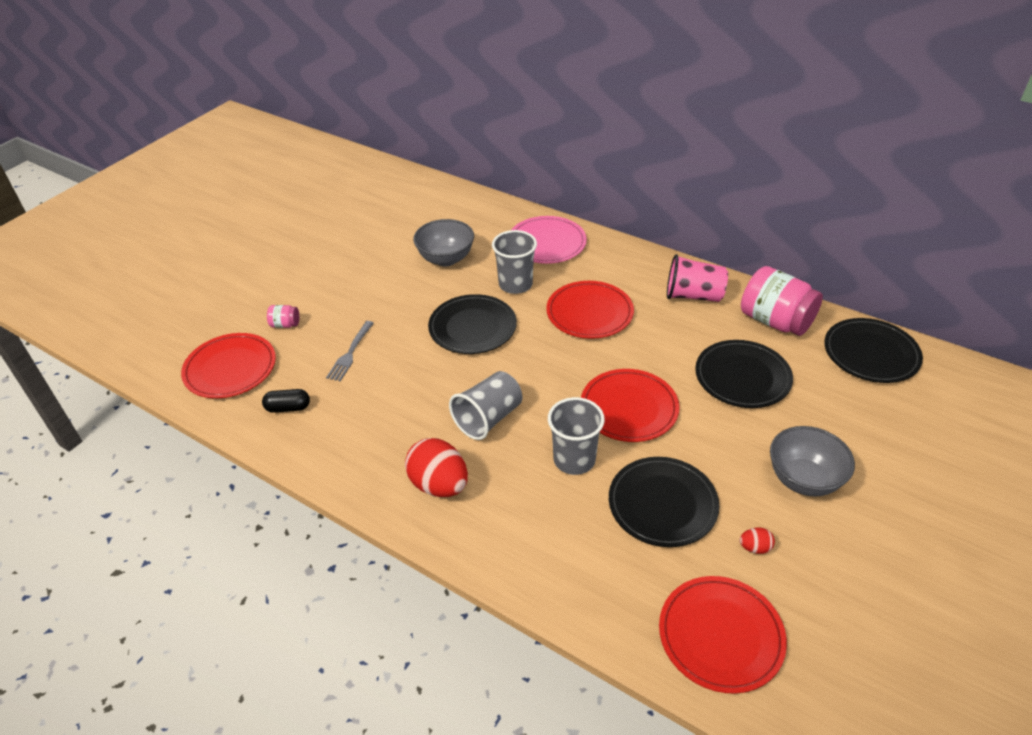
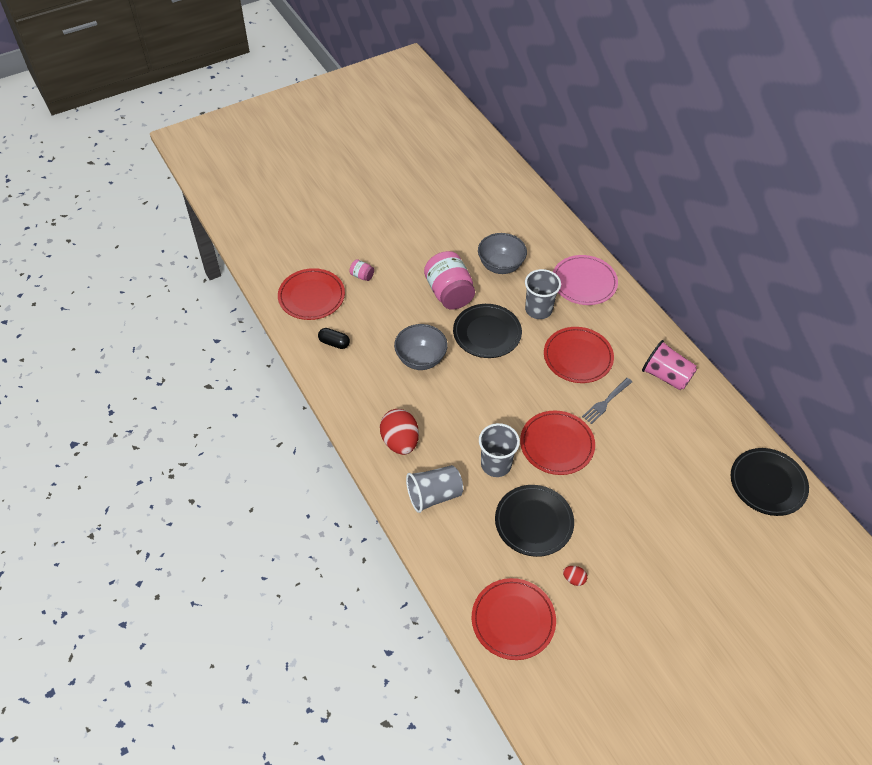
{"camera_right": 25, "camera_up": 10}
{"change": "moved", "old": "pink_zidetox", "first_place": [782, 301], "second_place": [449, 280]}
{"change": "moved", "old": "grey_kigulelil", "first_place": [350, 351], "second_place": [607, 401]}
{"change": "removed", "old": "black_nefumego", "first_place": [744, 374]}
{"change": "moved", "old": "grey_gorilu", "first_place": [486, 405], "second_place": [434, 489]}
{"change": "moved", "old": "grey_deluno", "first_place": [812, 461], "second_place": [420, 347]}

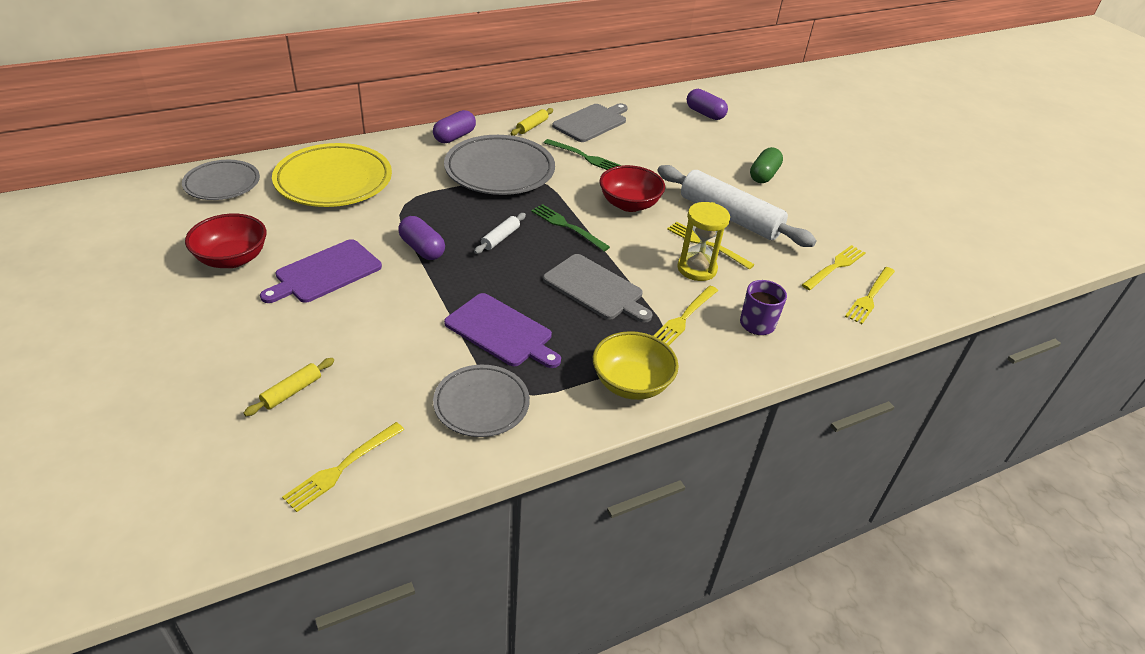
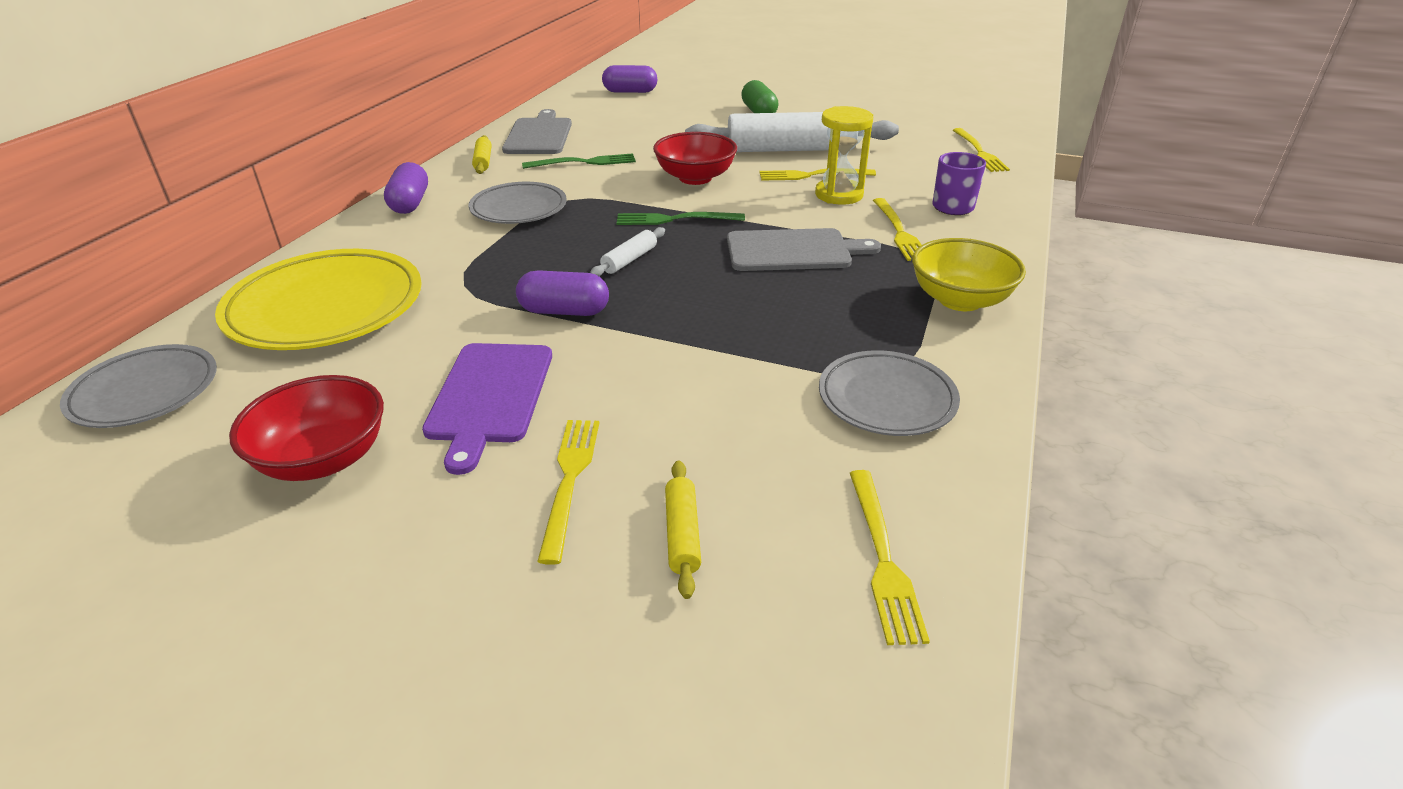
{"camera_right": -40, "camera_up": -5}
{"change": "resized", "old": "grey_nefumego", "first_place": [499, 165], "second_place": [517, 203], "factor": 0.62}
{"change": "turned", "old": "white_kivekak", "first_place": [500, 233], "second_place": [627, 251], "degrees": 45}
{"change": "moved", "old": "yellow_kigulelil", "first_place": [833, 267], "second_place": [568, 492]}
{"change": "removed", "old": "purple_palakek", "first_place": [502, 330]}

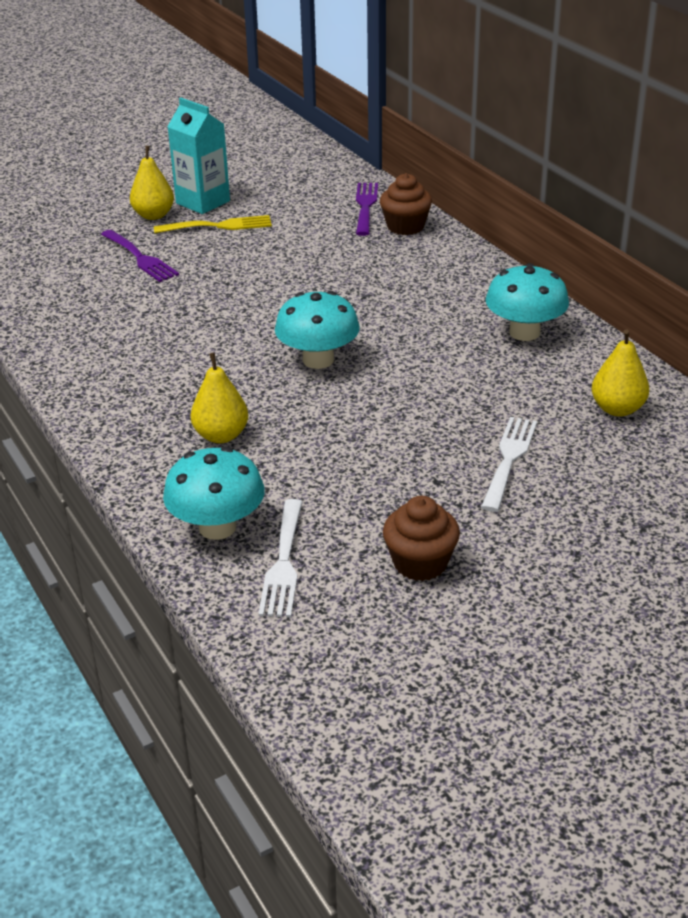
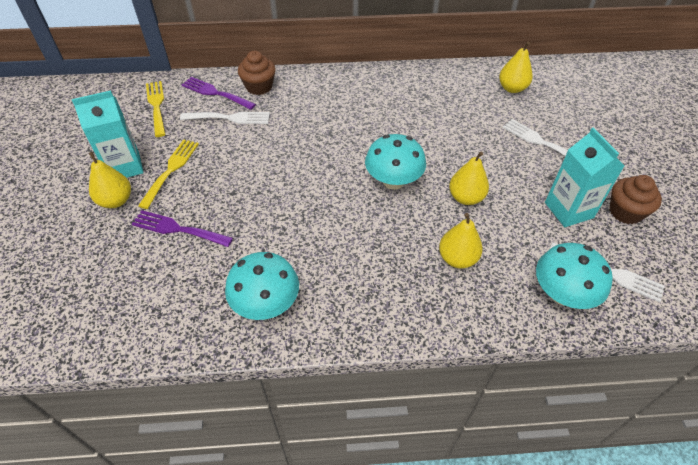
{"camera_right": -65, "camera_up": 15}
{"change": "turned", "old": "purple_kigulelil", "first_place": [140, 256], "second_place": [182, 228], "degrees": -150}
{"change": "moved", "old": "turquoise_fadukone", "first_place": [527, 302], "second_place": [262, 286]}
{"change": "added", "new": "yellow_kigulelil", "second_place": [156, 109]}
{"change": "added", "new": "white_kigulelil", "second_place": [225, 118]}
{"change": "added", "new": "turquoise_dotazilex", "second_place": [584, 177]}
{"change": "added", "new": "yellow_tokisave", "second_place": [469, 178]}

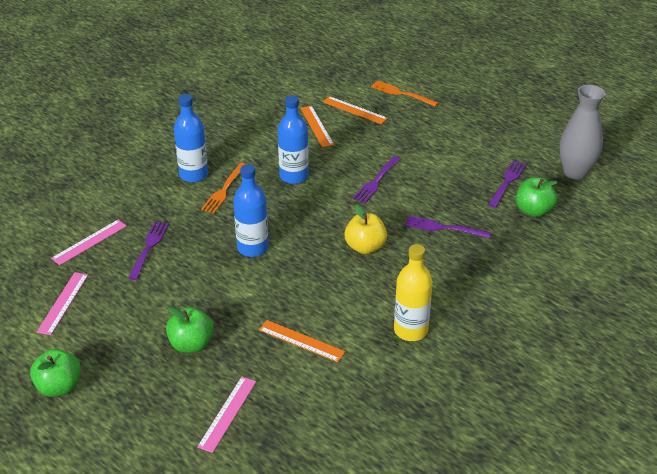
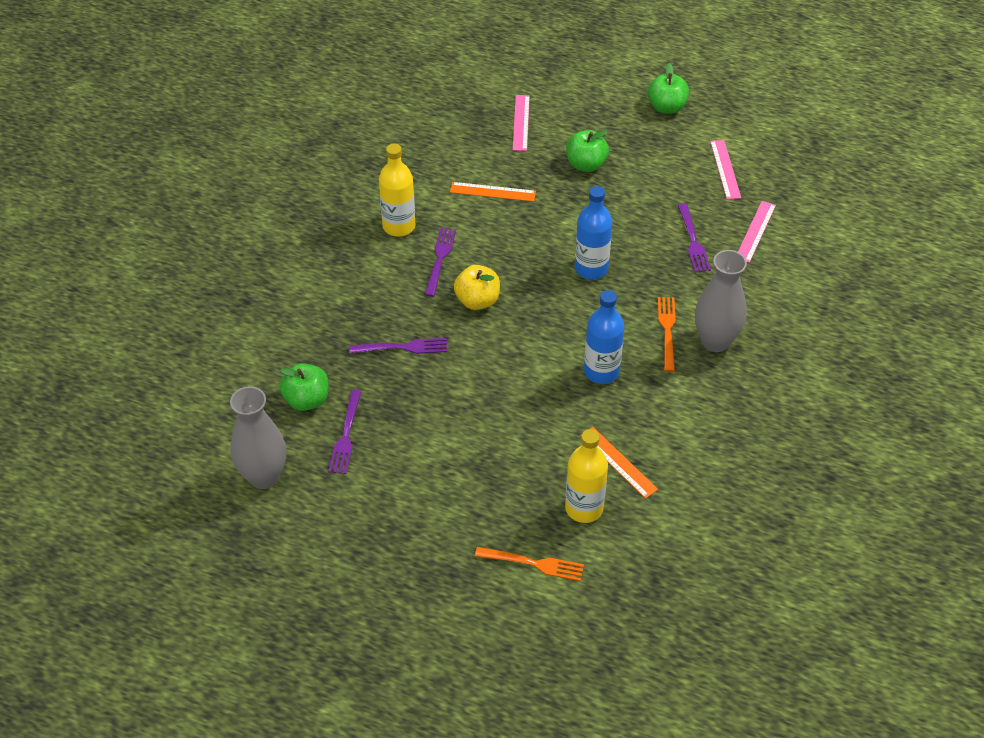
{"camera_right": 160, "camera_up": 10}
{"change": "replaced", "old": "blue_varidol", "new": "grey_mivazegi", "first_place": [191, 138], "second_place": [721, 301]}
{"change": "replaced", "old": "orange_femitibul", "new": "yellow_varidol", "first_place": [355, 110], "second_place": [586, 476]}
{"change": "moved", "old": "purple_kigulelil", "first_place": [377, 179], "second_place": [440, 262]}

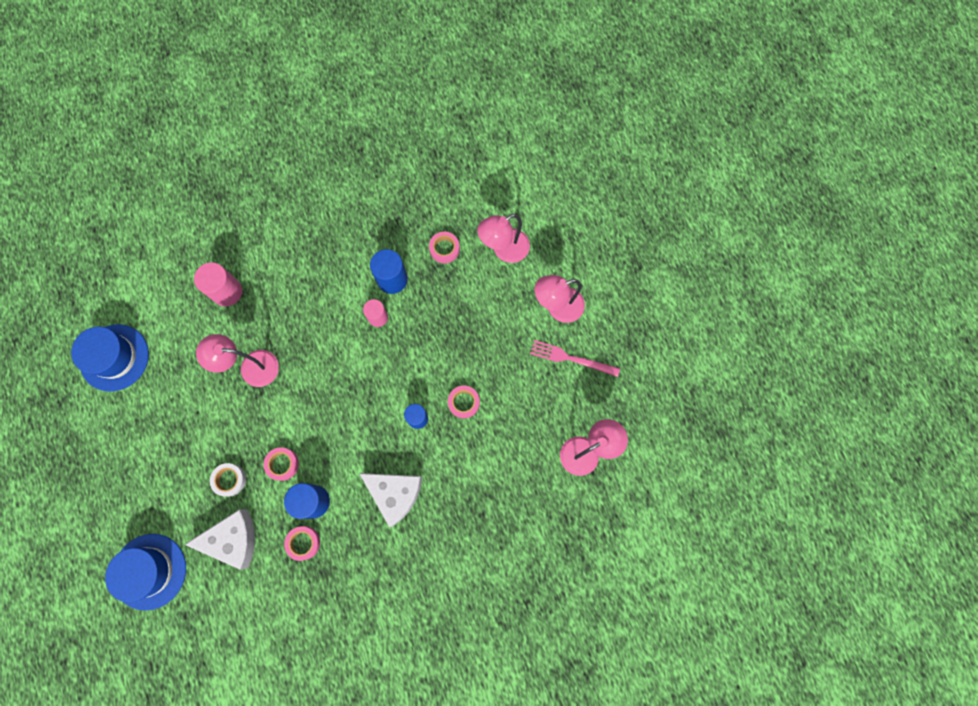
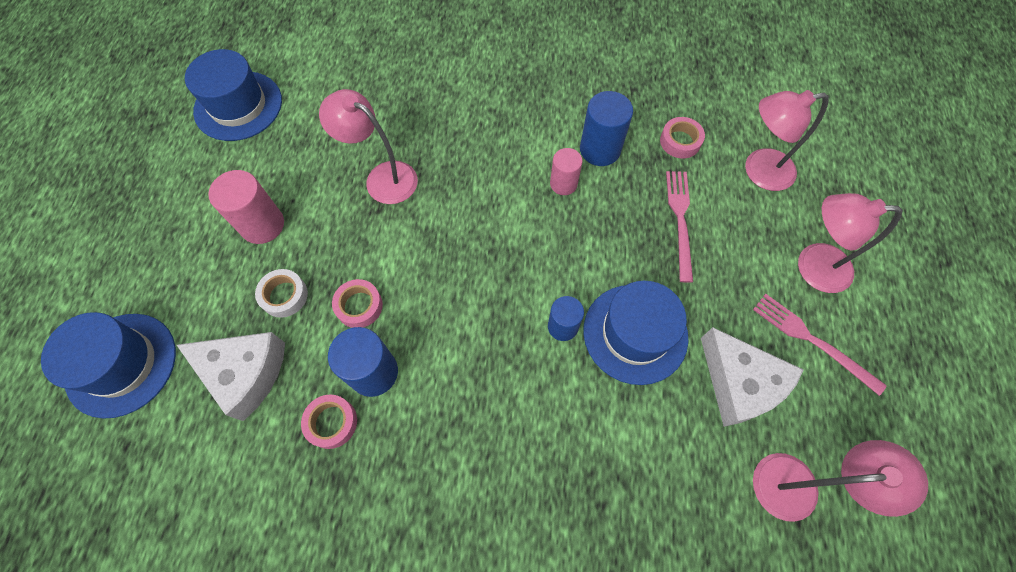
{"camera_right": 25, "camera_up": -10}
{"change": "moved", "old": "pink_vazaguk", "first_place": [218, 284], "second_place": [246, 207]}
{"change": "replaced", "old": "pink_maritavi", "new": "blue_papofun", "first_place": [464, 402], "second_place": [635, 333]}
{"change": "moved", "old": "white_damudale", "first_place": [390, 500], "second_place": [752, 377]}
{"change": "added", "new": "pink_kigulelil", "second_place": [679, 227]}

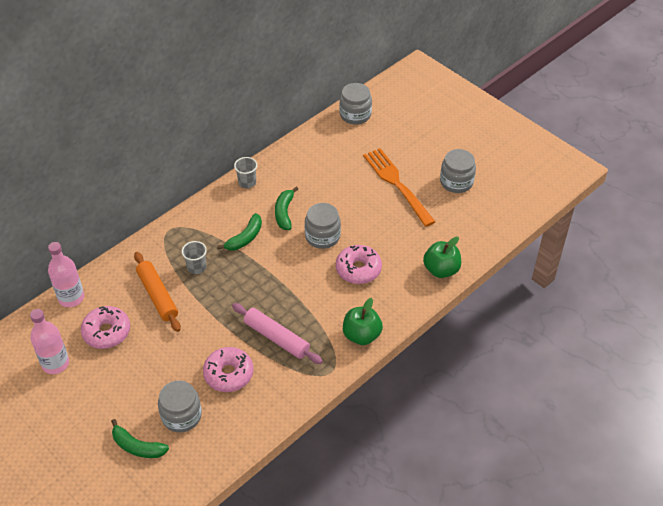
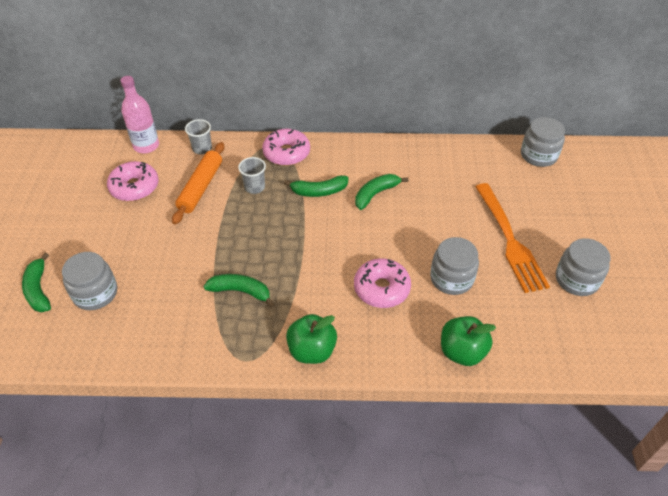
{"camera_right": 45, "camera_up": 0}
{"change": "turned", "old": "orange_kigulelil", "first_place": [399, 187], "second_place": [512, 238], "degrees": 150}
{"change": "moved", "old": "grey_gorilu", "first_place": [245, 172], "second_place": [198, 136]}
{"change": "moved", "old": "grey_zidetox", "first_place": [323, 226], "second_place": [454, 266]}
{"change": "replaced", "old": "pink_kivekak", "new": "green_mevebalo", "first_place": [277, 333], "second_place": [239, 290]}
{"change": "removed", "old": "pink_varidol", "first_place": [49, 341]}
{"change": "moved", "old": "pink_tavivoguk", "first_place": [228, 369], "second_place": [286, 147]}

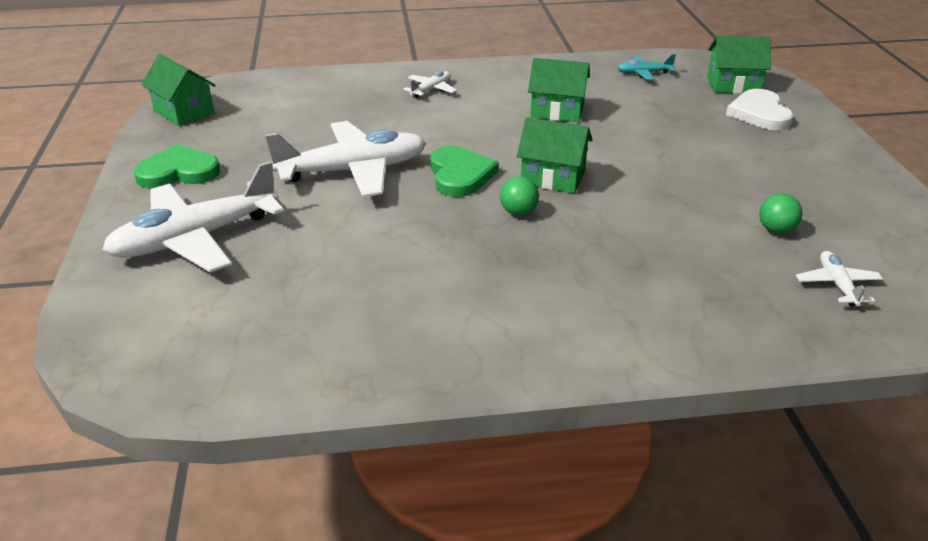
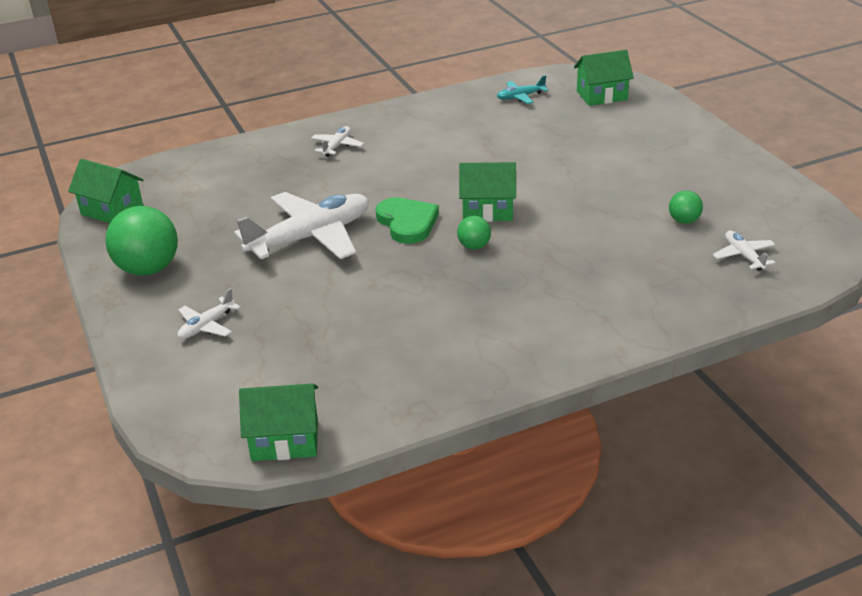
{"camera_right": -15, "camera_up": 0}
{"change": "moved", "old": "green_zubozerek", "first_place": [559, 90], "second_place": [278, 422]}
{"change": "removed", "old": "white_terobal", "first_place": [760, 109]}
{"change": "replaced", "old": "green_terobal", "new": "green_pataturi", "first_place": [176, 166], "second_place": [141, 241]}
{"change": "resized", "old": "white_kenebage", "first_place": [193, 216], "second_place": [209, 313], "factor": 0.45}

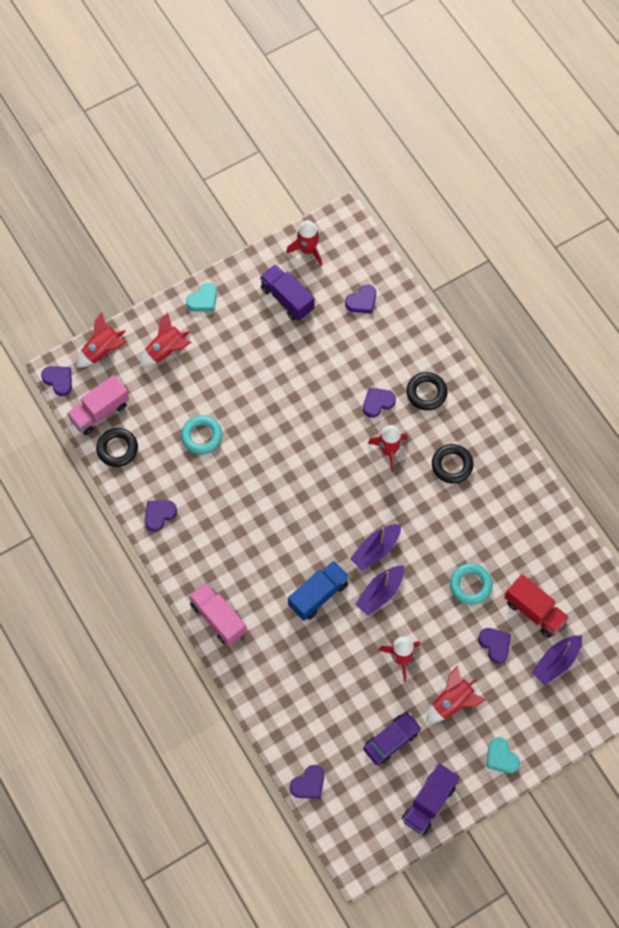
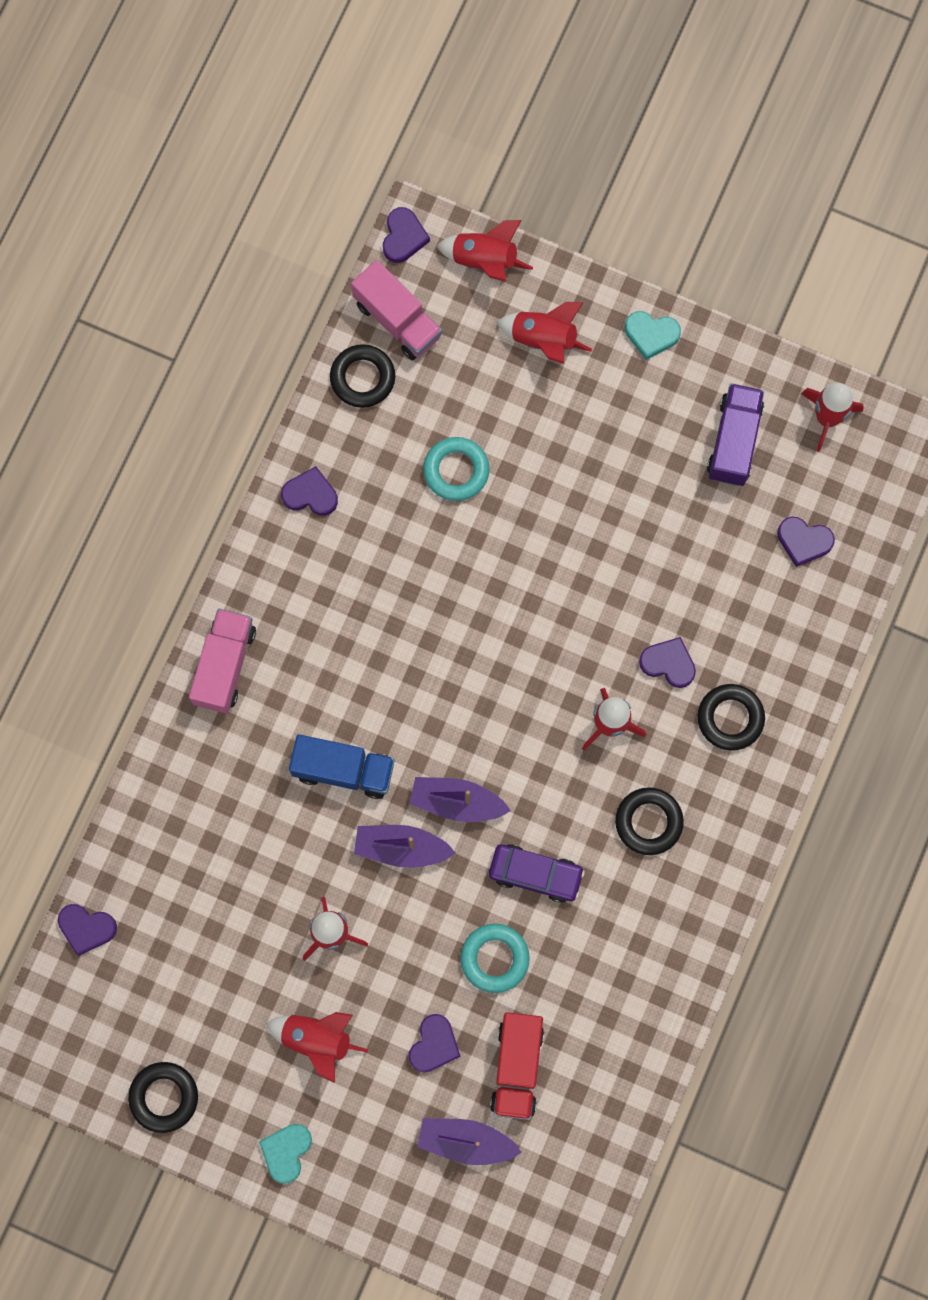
{"camera_right": 55, "camera_up": 10}
{"change": "turned", "old": "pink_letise", "first_place": [98, 405], "second_place": [396, 310], "degrees": -150}
{"change": "moved", "old": "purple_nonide", "first_place": [392, 738], "second_place": [537, 873]}
{"change": "replaced", "old": "purple_letise", "new": "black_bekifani", "first_place": [430, 799], "second_place": [163, 1097]}

